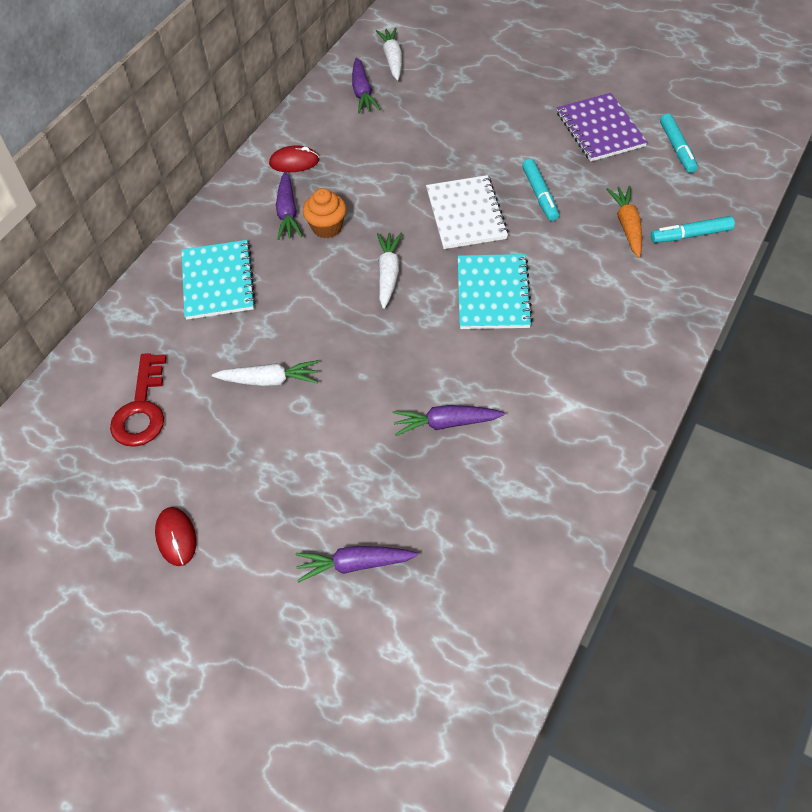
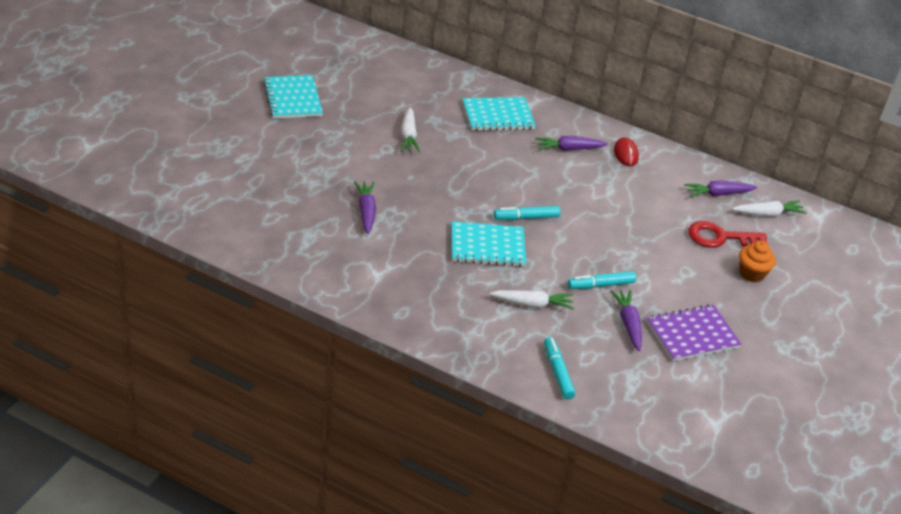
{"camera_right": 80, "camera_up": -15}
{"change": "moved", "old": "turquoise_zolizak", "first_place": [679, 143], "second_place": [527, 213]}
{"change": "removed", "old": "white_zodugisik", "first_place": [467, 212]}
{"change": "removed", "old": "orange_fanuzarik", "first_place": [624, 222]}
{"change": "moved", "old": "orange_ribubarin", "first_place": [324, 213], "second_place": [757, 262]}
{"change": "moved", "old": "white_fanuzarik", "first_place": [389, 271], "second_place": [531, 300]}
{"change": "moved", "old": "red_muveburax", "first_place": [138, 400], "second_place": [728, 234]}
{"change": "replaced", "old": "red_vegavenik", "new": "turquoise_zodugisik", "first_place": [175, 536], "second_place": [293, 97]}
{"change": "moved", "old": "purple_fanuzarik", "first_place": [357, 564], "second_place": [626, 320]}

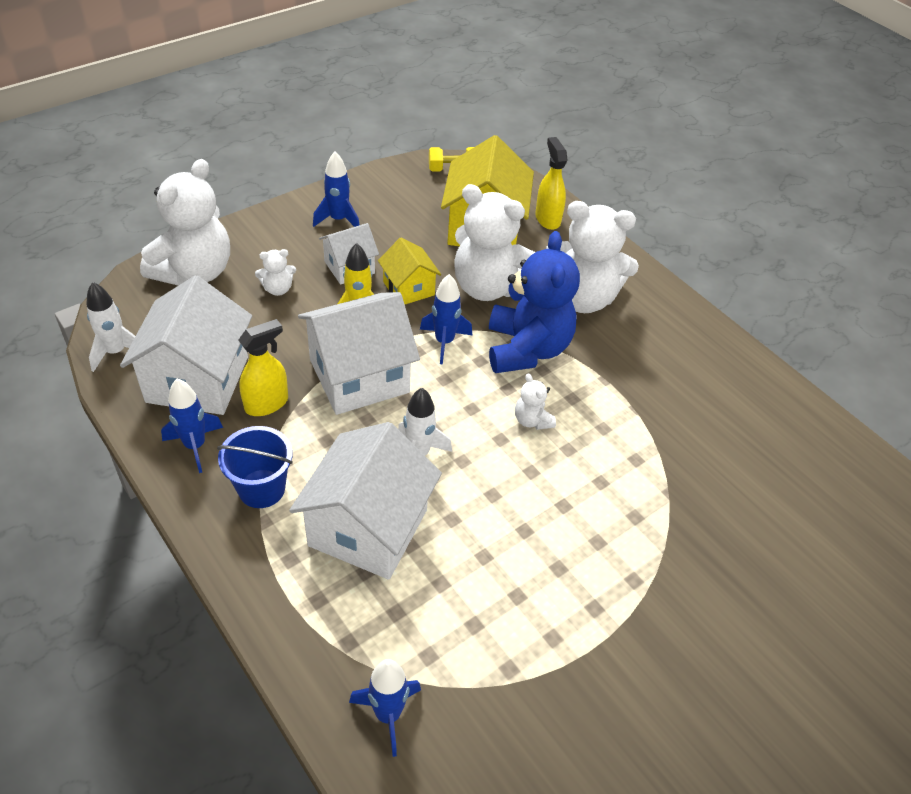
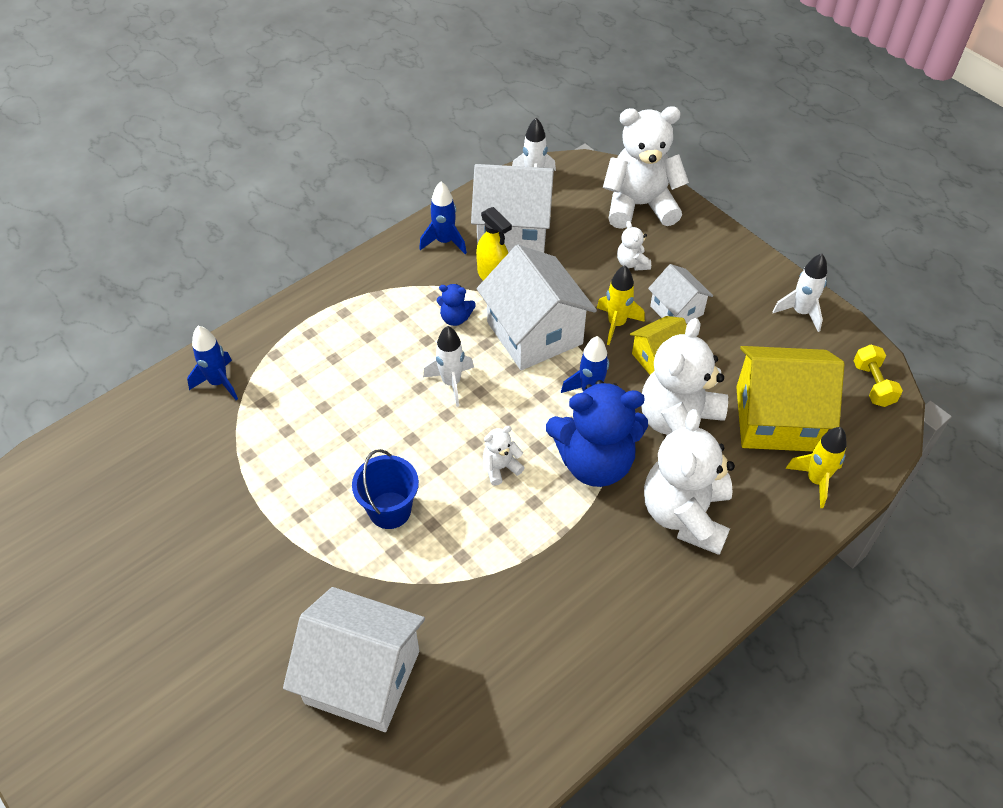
{"camera_right": 90, "camera_up": 5}
{"change": "replaced", "old": "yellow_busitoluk", "new": "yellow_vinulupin", "first_place": [551, 183], "second_place": [816, 467]}
{"change": "removed", "old": "blue_vinulupin", "first_place": [336, 189]}
{"change": "turned", "old": "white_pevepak", "first_place": [185, 222], "second_place": [646, 167], "degrees": 150}
{"change": "moved", "old": "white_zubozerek", "first_place": [365, 501], "second_place": [354, 659]}
{"change": "moved", "old": "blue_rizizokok", "first_place": [255, 467], "second_place": [385, 489]}
{"change": "added", "new": "white_vinulupin", "second_place": [800, 293]}
{"change": "added", "new": "blue_pevepak", "second_place": [456, 305]}

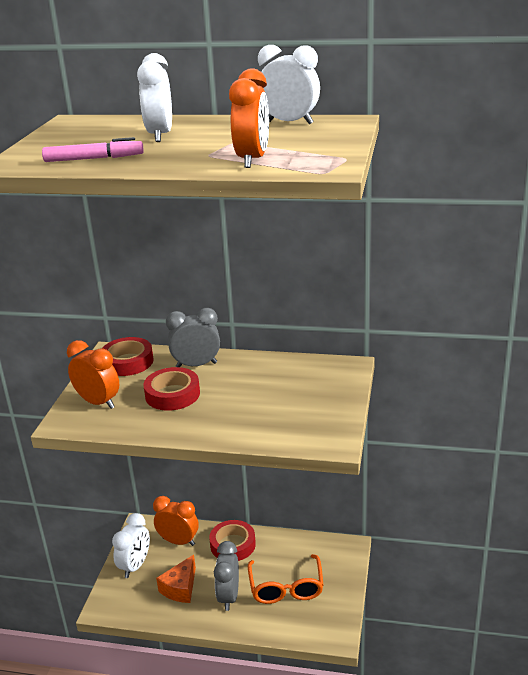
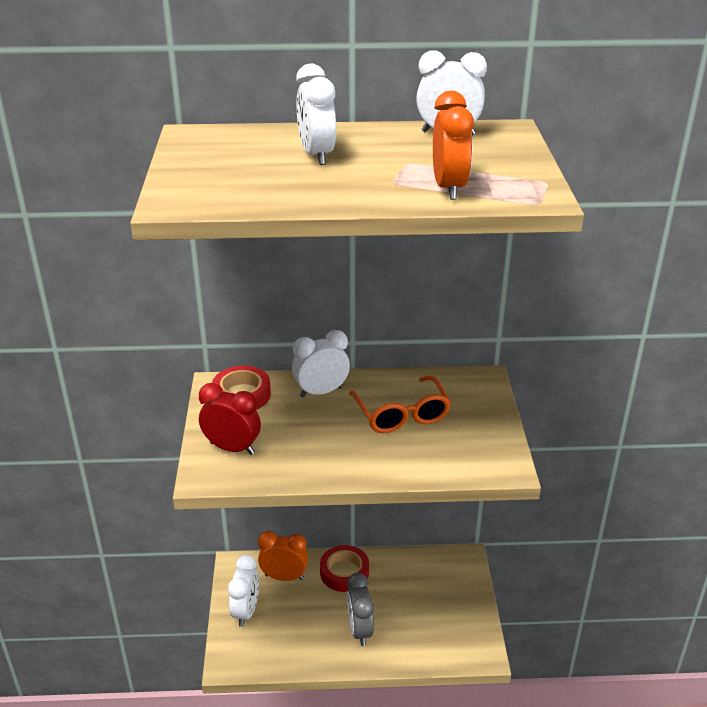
{"camera_right": -15, "camera_up": 5}
{"change": "removed", "old": "pink_zolizak", "first_place": [93, 149]}
{"change": "recoloured", "old": "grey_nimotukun", "new": "white_nimotukun", "first_place": [193, 337], "second_place": [321, 363]}
{"change": "recoloured", "old": "orange_nimotukun", "new": "red_nimotukun", "first_place": [93, 374], "second_place": [230, 419]}
{"change": "removed", "old": "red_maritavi", "first_place": [171, 389]}
{"change": "moved", "old": "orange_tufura", "first_place": [286, 579], "second_place": [400, 404]}
{"change": "removed", "old": "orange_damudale", "first_place": [176, 579]}

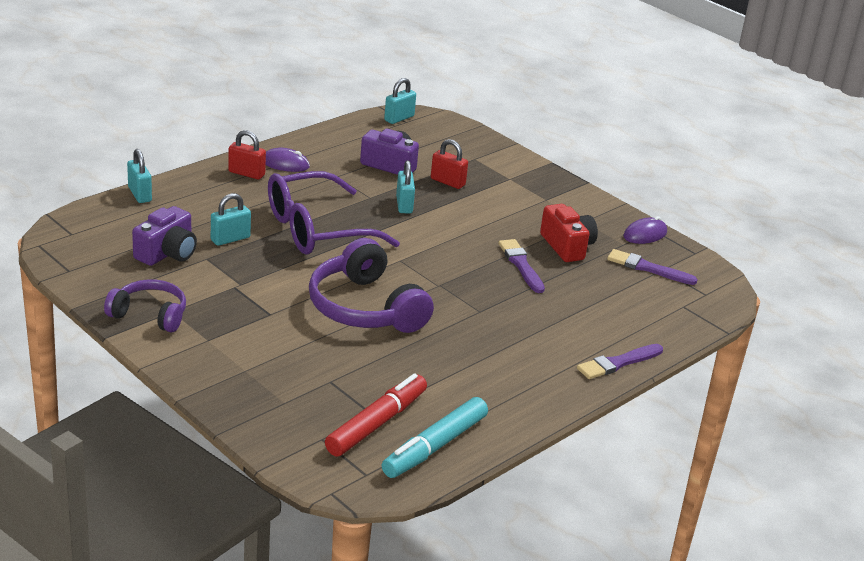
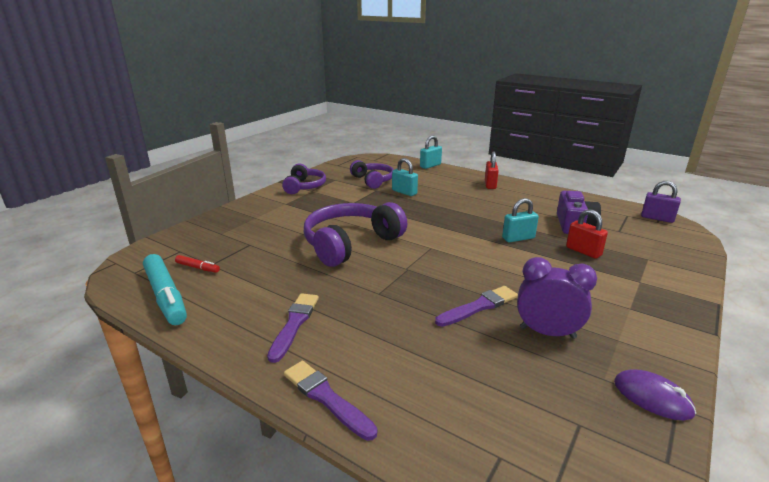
{"camera_right": 80, "camera_up": -5}
{"change": "recoloured", "old": "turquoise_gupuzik", "new": "purple_gupuzik", "first_place": [400, 101], "second_place": [661, 202]}
{"change": "turned", "old": "red_gupuzik", "first_place": [449, 164], "second_place": [587, 234], "degrees": -60}
{"change": "removed", "old": "purple_vegavenik", "first_place": [288, 160]}
{"change": "removed", "old": "purple_tufura", "first_place": [334, 213]}
{"change": "replaced", "old": "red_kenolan", "new": "purple_nimotukun", "first_place": [569, 233], "second_place": [557, 298]}
{"change": "replaced", "old": "purple_kenolan", "new": "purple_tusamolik", "first_place": [164, 236], "second_place": [372, 174]}
{"change": "moved", "old": "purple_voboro", "first_place": [652, 267], "second_place": [293, 328]}
{"change": "resized", "old": "red_zolizak", "first_place": [376, 414], "second_place": [197, 264], "factor": 0.47}
{"change": "turned", "old": "turquoise_zolizak", "first_place": [435, 437], "second_place": [165, 289], "degrees": -150}

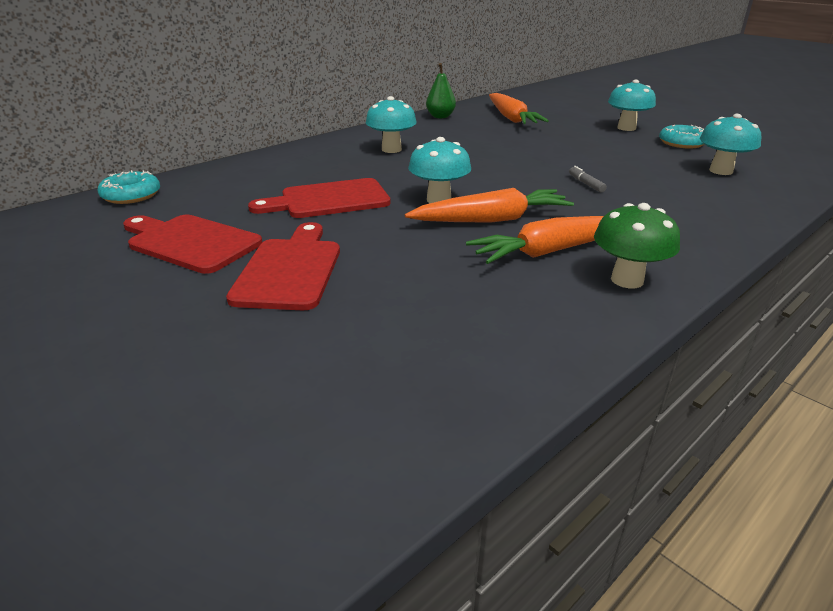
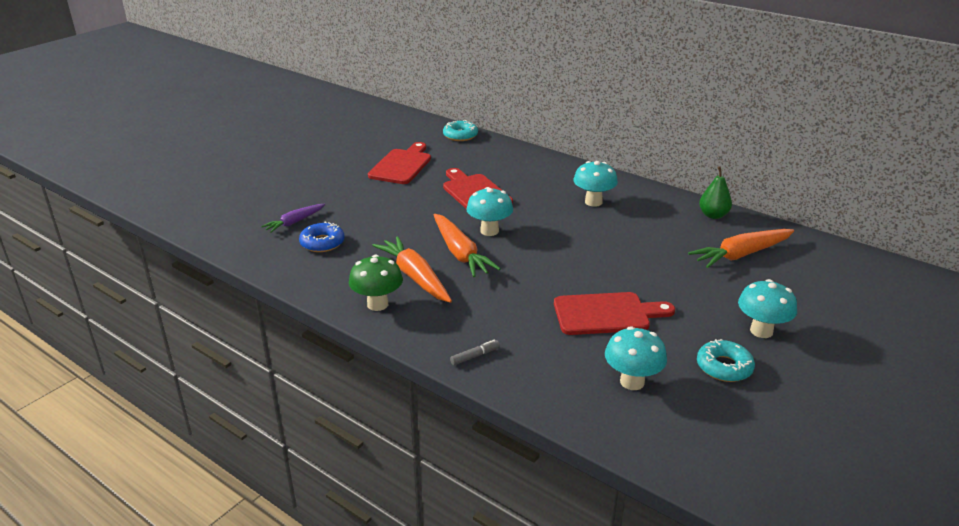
{"camera_right": 80, "camera_up": 0}
{"change": "moved", "old": "grey_zolizak", "first_place": [588, 179], "second_place": [475, 352]}
{"change": "moved", "old": "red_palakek", "first_place": [283, 266], "second_place": [614, 313]}
{"change": "added", "new": "purple_fanuzarik", "second_place": [293, 218]}
{"change": "added", "new": "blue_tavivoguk", "second_place": [322, 236]}

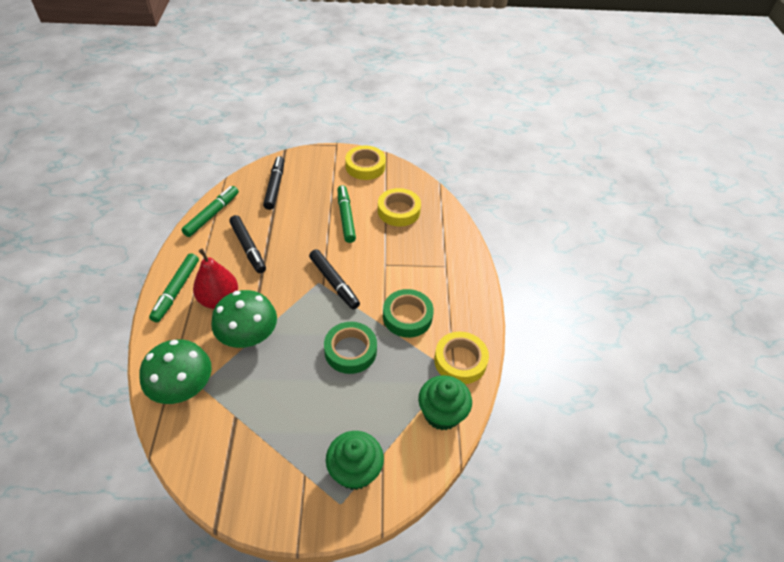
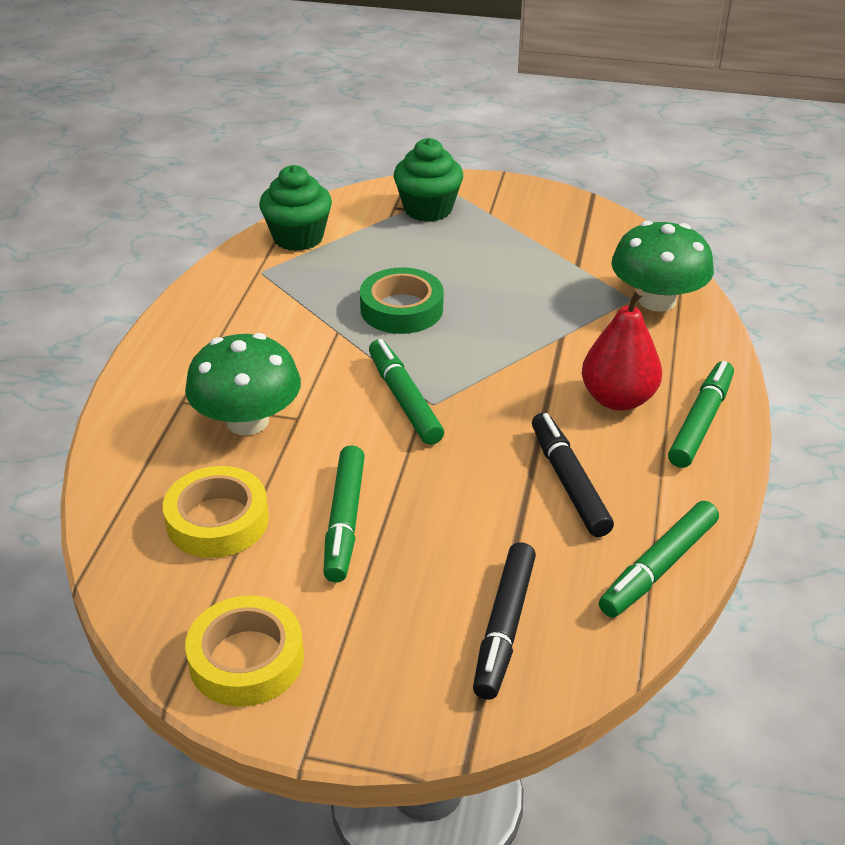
{"camera_right": -165, "camera_up": -10}
{"change": "recoloured", "old": "black_zolizak", "new": "green_zolizak", "first_place": [334, 279], "second_place": [406, 392]}
{"change": "removed", "old": "green_maritavi", "first_place": [408, 313]}
{"change": "moved", "old": "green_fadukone", "first_place": [244, 319], "second_place": [243, 384]}
{"change": "removed", "old": "yellow_maritavi", "first_place": [461, 358]}

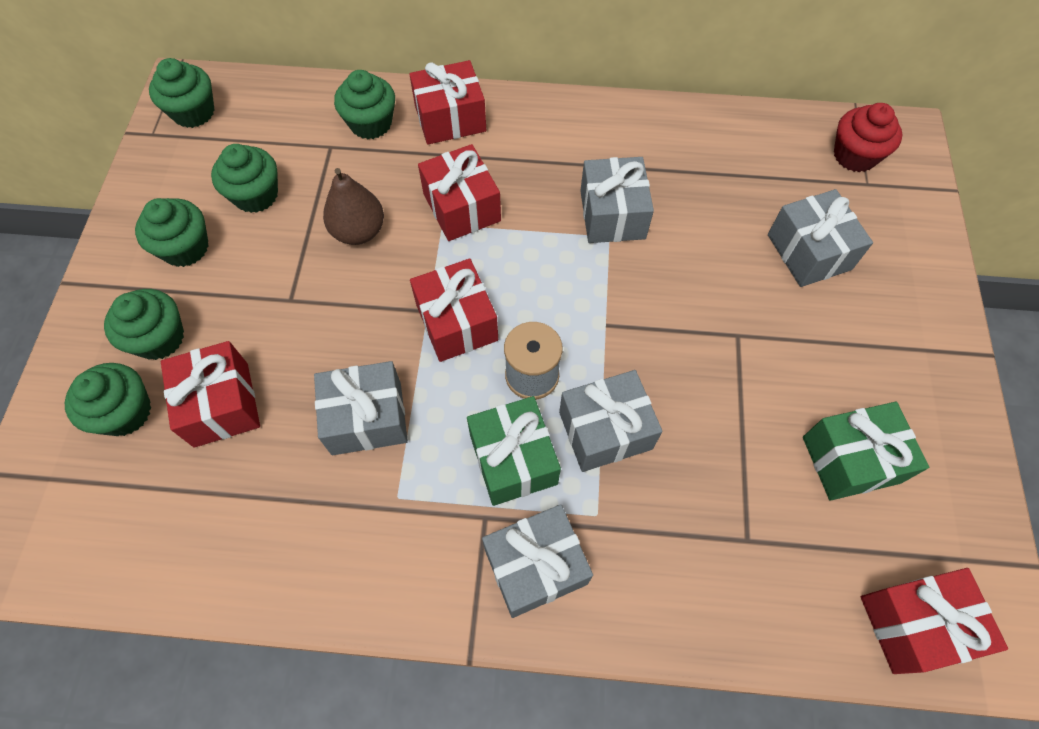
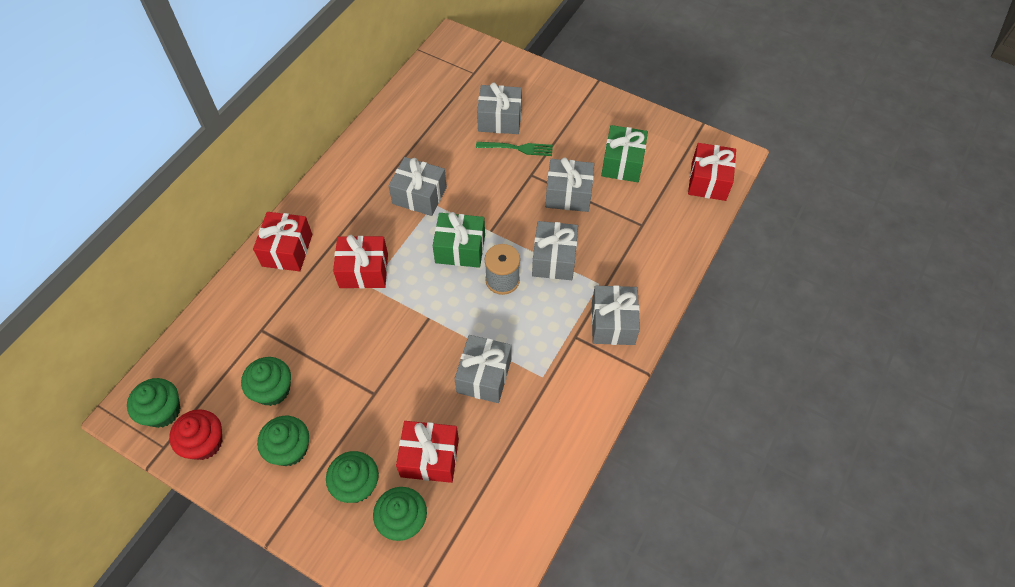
{"camera_right": -65, "camera_up": -5}
{"change": "removed", "old": "green_ribubarin", "first_place": [364, 104]}
{"change": "moved", "old": "red_ribubarin", "first_place": [868, 137], "second_place": [195, 434]}
{"change": "removed", "old": "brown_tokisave", "first_place": [353, 206]}
{"change": "removed", "old": "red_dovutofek", "first_place": [454, 310]}
{"change": "moved", "old": "green_dovutofek", "first_place": [514, 451], "second_place": [459, 240]}
{"change": "added", "new": "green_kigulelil", "second_place": [514, 149]}
{"change": "added", "new": "grey_dovutofek", "second_place": [569, 184]}

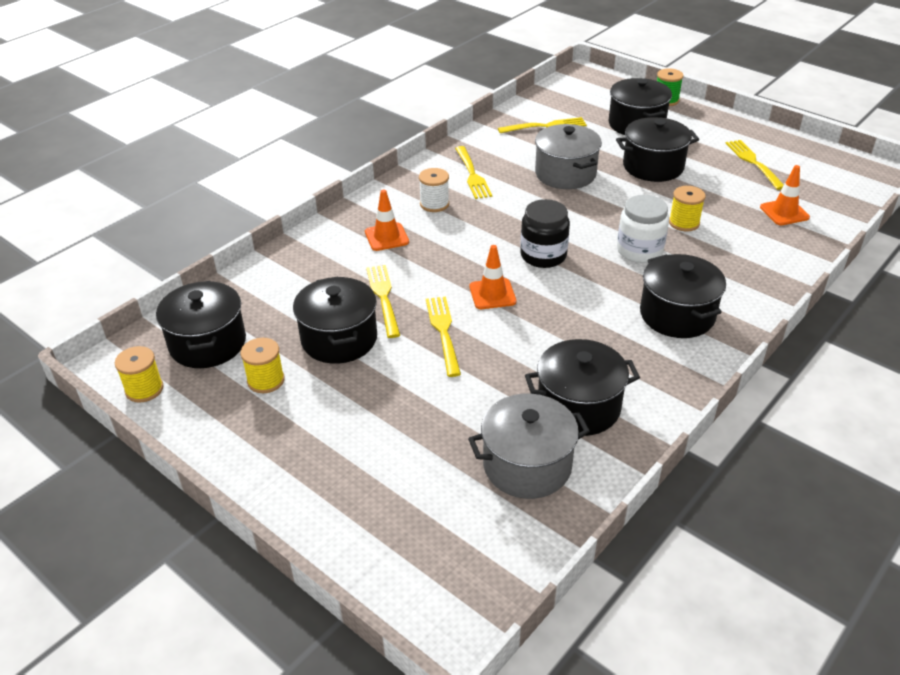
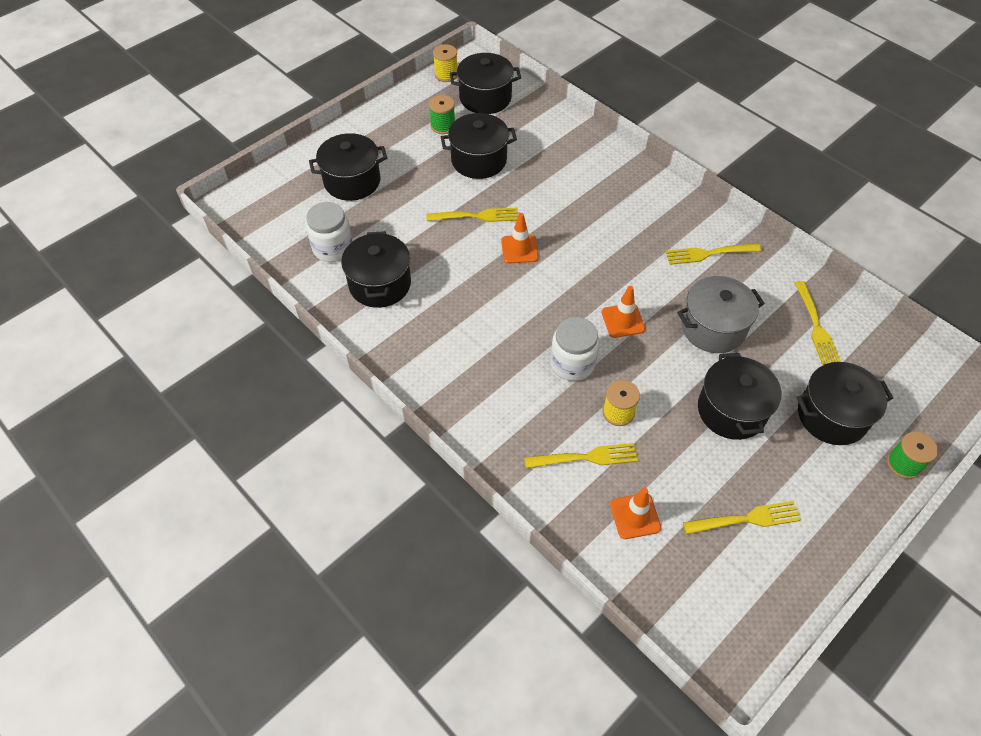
{"camera_right": 95, "camera_up": 15}
{"change": "removed", "old": "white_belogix", "first_place": [434, 190]}
{"change": "moved", "old": "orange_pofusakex", "first_place": [387, 220], "second_place": [623, 312]}
{"change": "removed", "old": "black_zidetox", "first_place": [545, 233]}
{"change": "moved", "old": "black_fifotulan", "first_place": [683, 296], "second_place": [348, 167]}
{"change": "moved", "old": "yellow_kigulelil", "first_place": [383, 301], "second_place": [581, 456]}
{"change": "recoloured", "old": "yellow_belogix", "new": "green_belogix", "first_place": [262, 365], "second_place": [442, 114]}
{"change": "replaced", "old": "grey_fifotulan", "new": "white_zidetox", "first_place": [529, 446], "second_place": [329, 232]}

